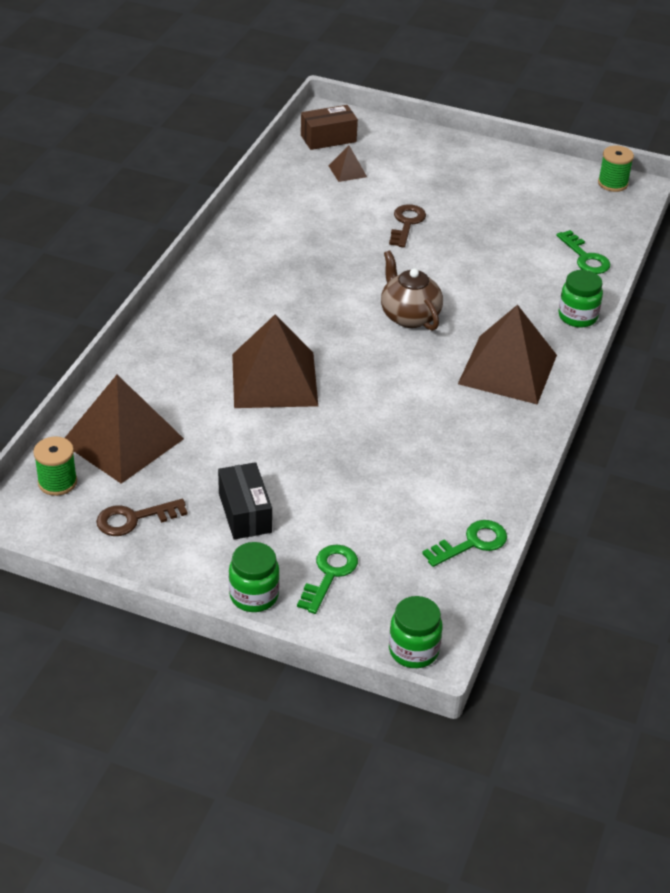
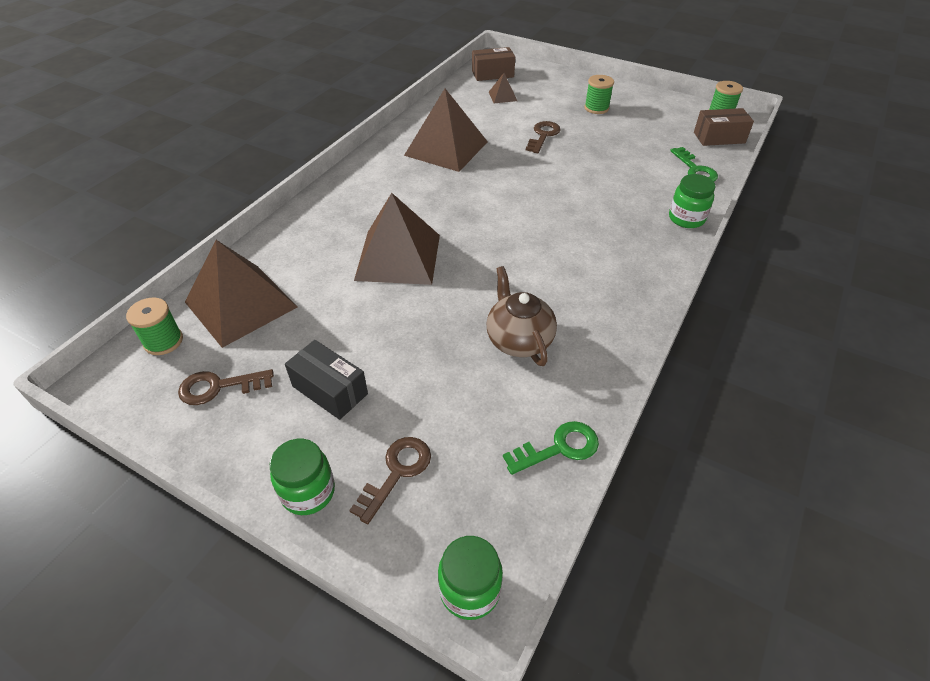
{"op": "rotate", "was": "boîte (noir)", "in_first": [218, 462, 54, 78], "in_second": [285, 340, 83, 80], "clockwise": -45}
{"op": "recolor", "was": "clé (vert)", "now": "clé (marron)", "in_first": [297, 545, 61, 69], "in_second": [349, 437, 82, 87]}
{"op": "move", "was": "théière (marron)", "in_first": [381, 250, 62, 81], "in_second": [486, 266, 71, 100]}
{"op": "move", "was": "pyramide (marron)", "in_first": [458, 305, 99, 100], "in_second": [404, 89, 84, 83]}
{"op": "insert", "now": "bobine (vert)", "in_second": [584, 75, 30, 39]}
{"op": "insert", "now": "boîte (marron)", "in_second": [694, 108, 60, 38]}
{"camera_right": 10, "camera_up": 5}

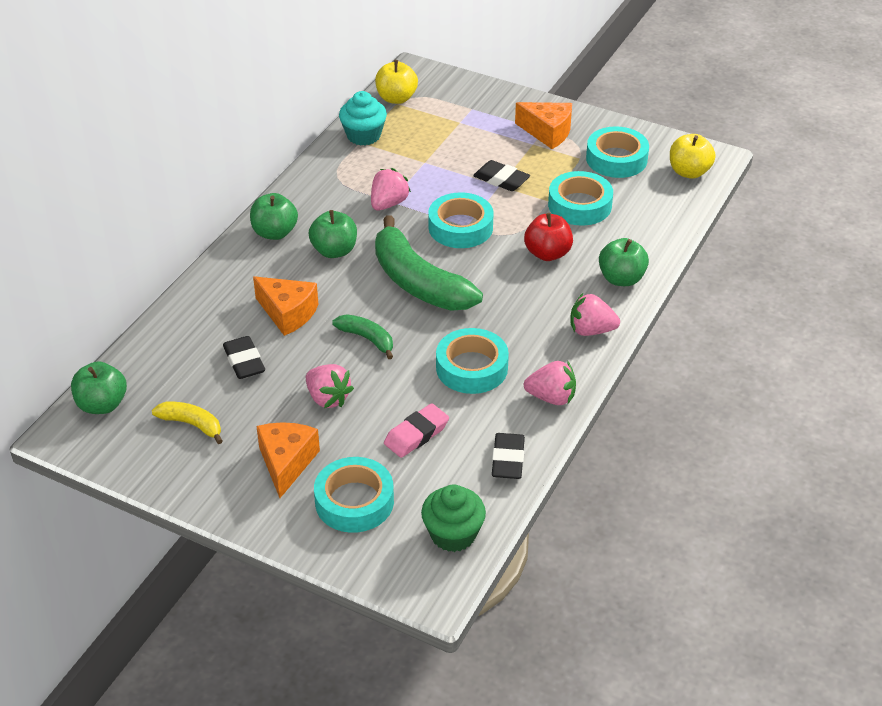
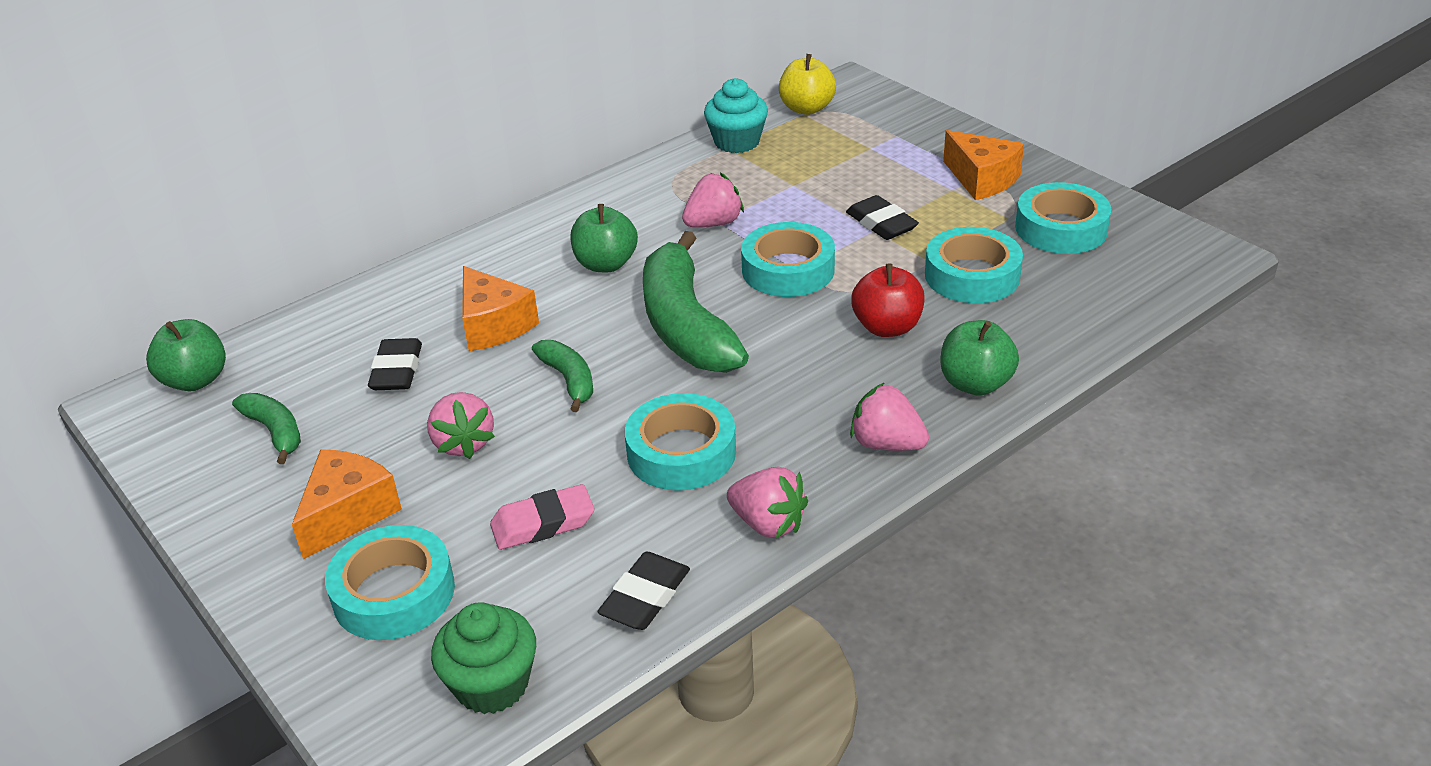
{"op": "recolor", "was": "banane (jaune)", "now": "banane (vert)", "in_first": [152, 402, 71, 42], "in_second": [232, 393, 69, 71]}
{"op": "delete", "was": "pomme (vert)", "in_first": [250, 193, 48, 47]}
{"op": "delete", "was": "pomme (jaune)", "in_first": [670, 134, 46, 45]}
{"camera_right": 25, "camera_up": -5}

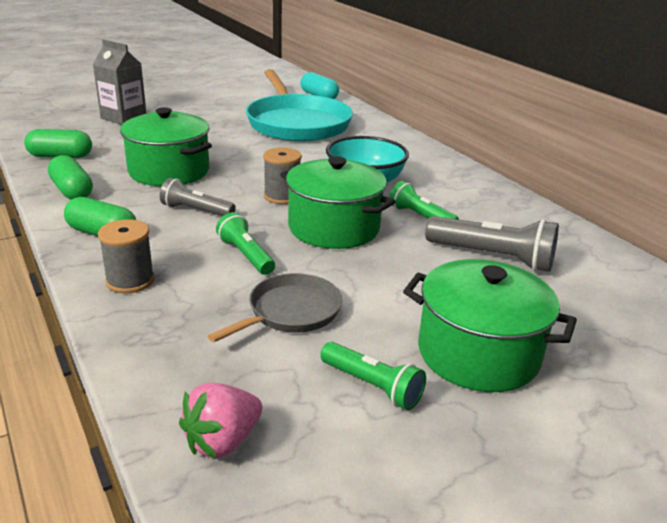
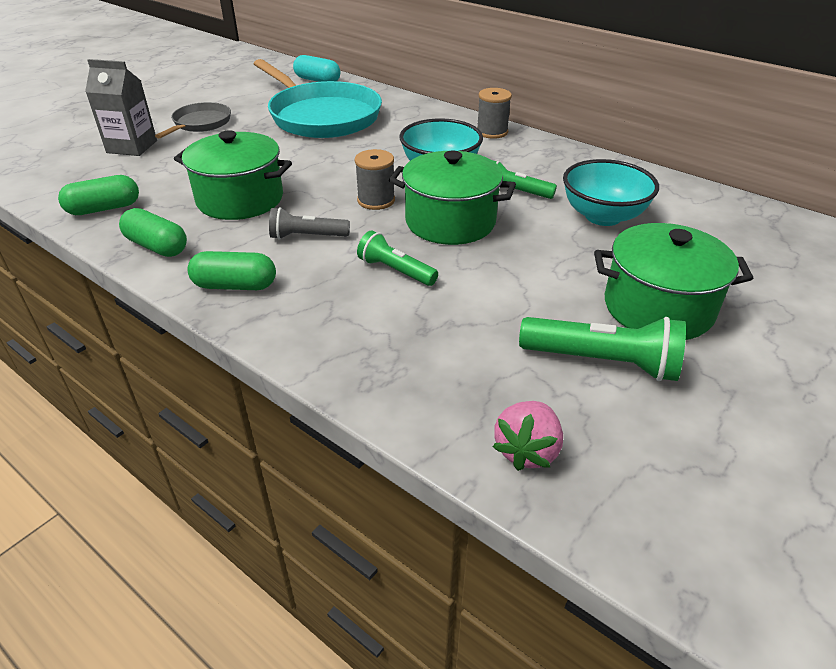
{"op": "move", "was": "bobine (gris)", "in_first": [98, 219, 57, 74], "in_second": [477, 88, 35, 51]}
{"op": "move", "was": "poêle (gris)", "in_first": [208, 273, 134, 69], "in_second": [155, 102, 76, 36]}
{"op": "resize", "was": "lampe de poche (vert)", "in_first": [320, 342, 106, 68], "in_second": [519, 317, 167, 64], "ratio": 1.56}
{"op": "replace", "was": "lampe de poche (gris)", "now": "bol (turquoise)", "in_first": [425, 216, 134, 56], "in_second": [563, 159, 96, 67]}
{"camera_right": -20, "camera_up": 10}

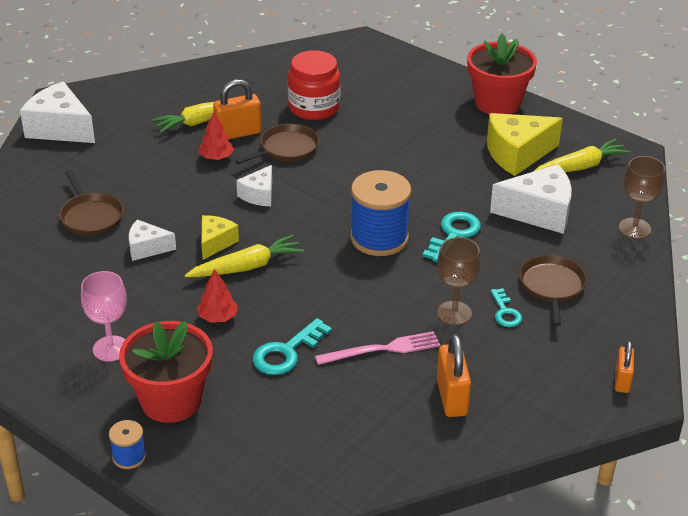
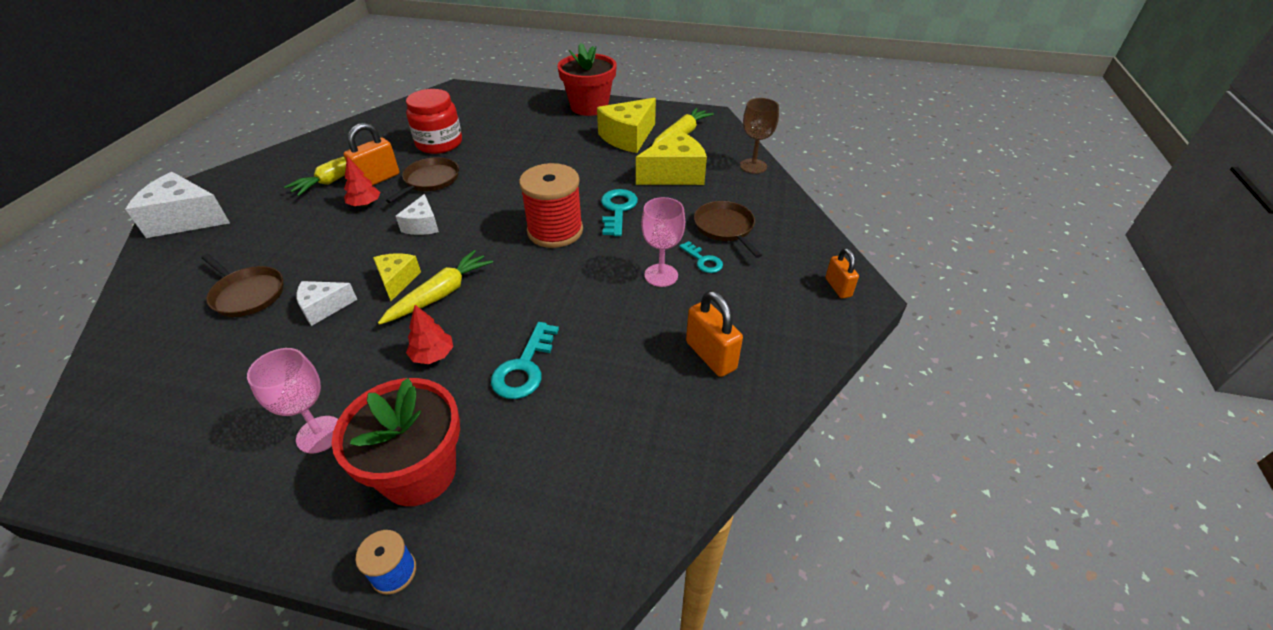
{"op": "delete", "was": "fourchette (rose)", "in_first": [315, 331, 125, 34]}
{"op": "recolor", "was": "bobine (bleu)", "now": "bobine (rouge)", "in_first": [350, 170, 61, 86], "in_second": [519, 163, 64, 85]}
{"op": "recolor", "was": "verre à pied (marron)", "now": "verre à pied (rose)", "in_first": [437, 237, 44, 88], "in_second": [641, 197, 44, 90]}
{"op": "recolor", "was": "fromage (blanc)", "now": "fromage (jaune)", "in_first": [490, 164, 82, 70], "in_second": [636, 130, 71, 55]}
{"camera_right": -25, "camera_up": 5}

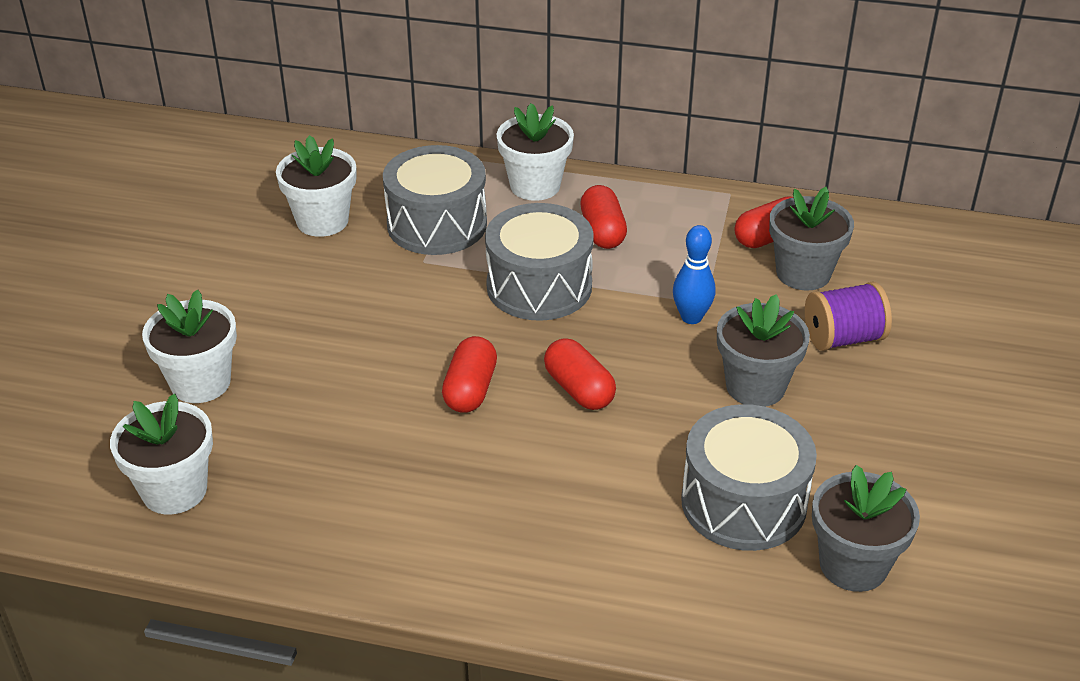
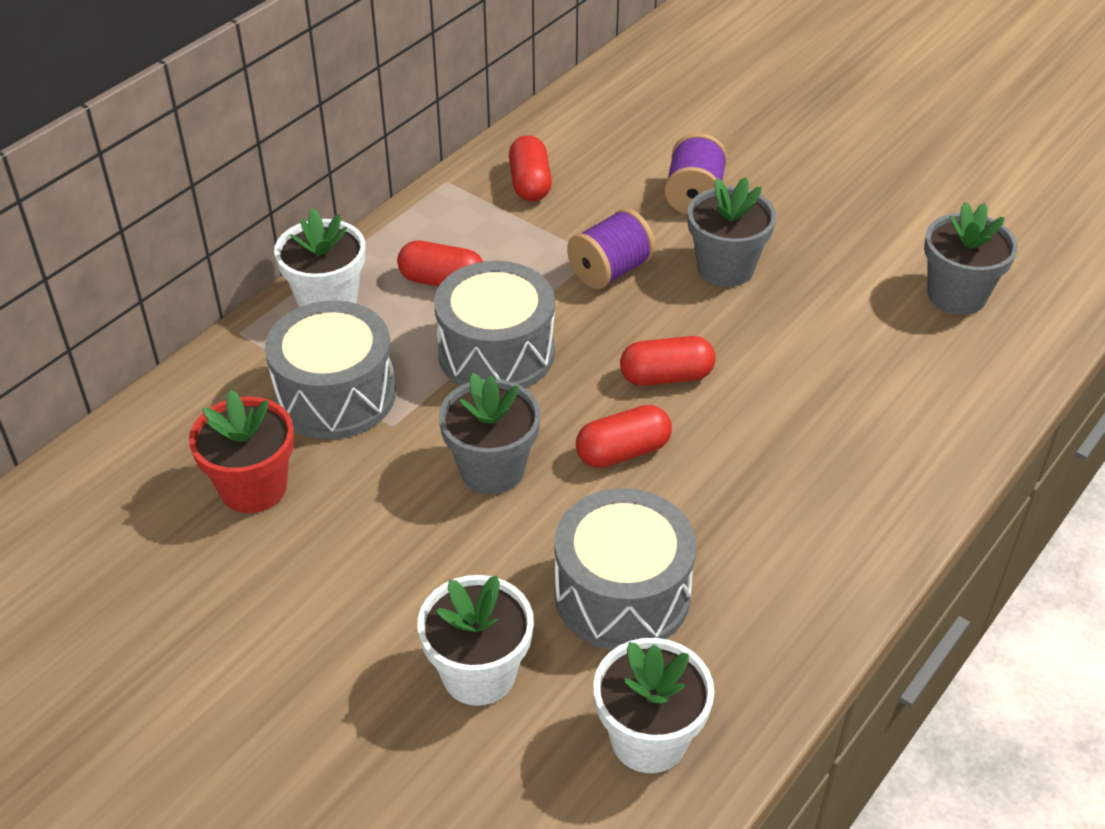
{"op": "recolor", "was": "pot de fleurs (blanc)", "now": "pot de fleurs (rouge)", "in_first": [276, 135, 80, 102], "in_second": [189, 389, 105, 124]}
{"op": "rotate", "was": "gélule (rouge)", "in_first": [442, 336, 55, 77], "in_second": [576, 405, 96, 63], "clockwise": -60}
{"op": "replace", "was": "quille (bleu)", "now": "bobine (violet)", "in_first": [673, 225, 43, 99], "in_second": [567, 208, 89, 82]}
{"op": "move", "was": "tambour (gris)", "in_first": [681, 404, 136, 147], "in_second": [554, 488, 142, 162]}
{"op": "move", "was": "pot de fleurs (gris)", "in_first": [769, 187, 85, 104], "in_second": [439, 373, 102, 121]}
{"camera_right": -65, "camera_up": 5}

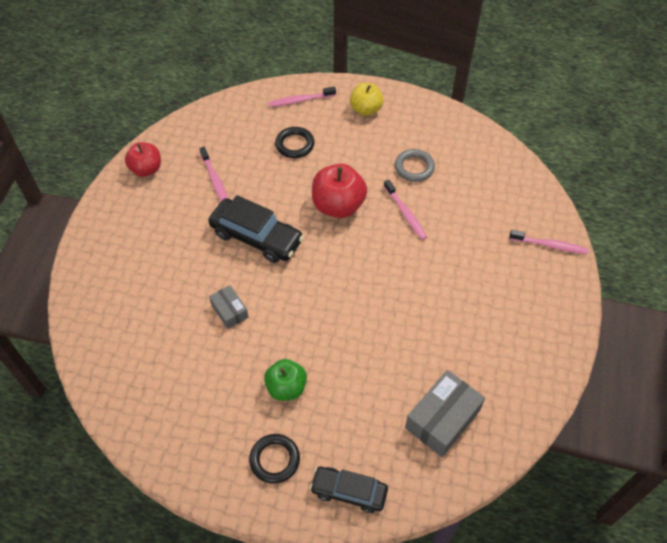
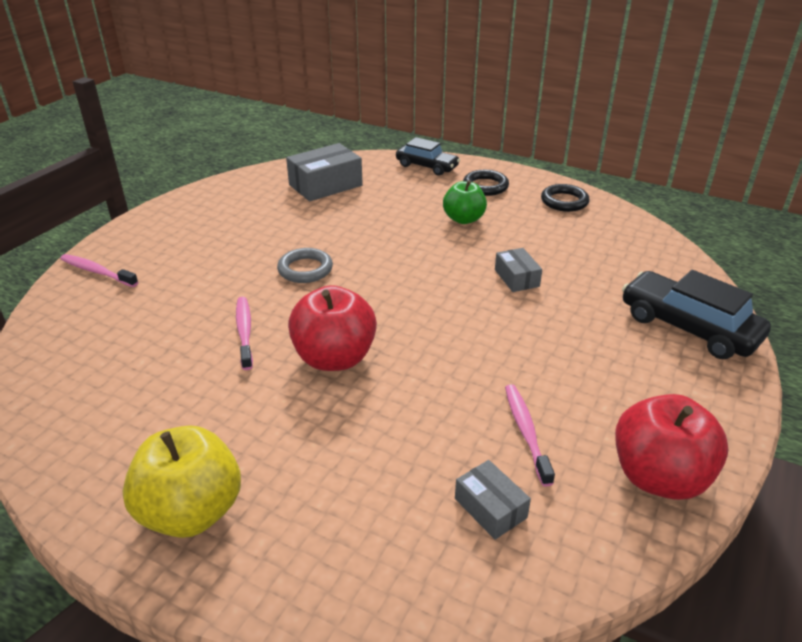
{"op": "resize", "was": "pomme (rouge)", "in_first": [125, 142, 36, 35], "in_second": [615, 394, 113, 106], "ratio": 1.51}
{"op": "move", "was": "voiture (noir)", "in_first": [208, 195, 96, 68], "in_second": [622, 270, 149, 89]}
{"op": "delete", "was": "brosse à dents (rose)", "in_first": [268, 87, 68, 20]}
{"op": "move", "was": "anneau (noir)", "in_first": [275, 127, 40, 31], "in_second": [541, 184, 49, 28]}
{"op": "resize", "was": "pomme (jaune)", "in_first": [350, 83, 33, 33], "in_second": [123, 425, 118, 113], "ratio": 1.51}
{"op": "move", "was": "anneau (gris)", "in_first": [395, 149, 40, 33], "in_second": [277, 248, 56, 35]}
{"op": "insert", "now": "boîte (gris)", "in_second": [455, 460, 76, 80]}
{"camera_right": -165, "camera_up": -20}

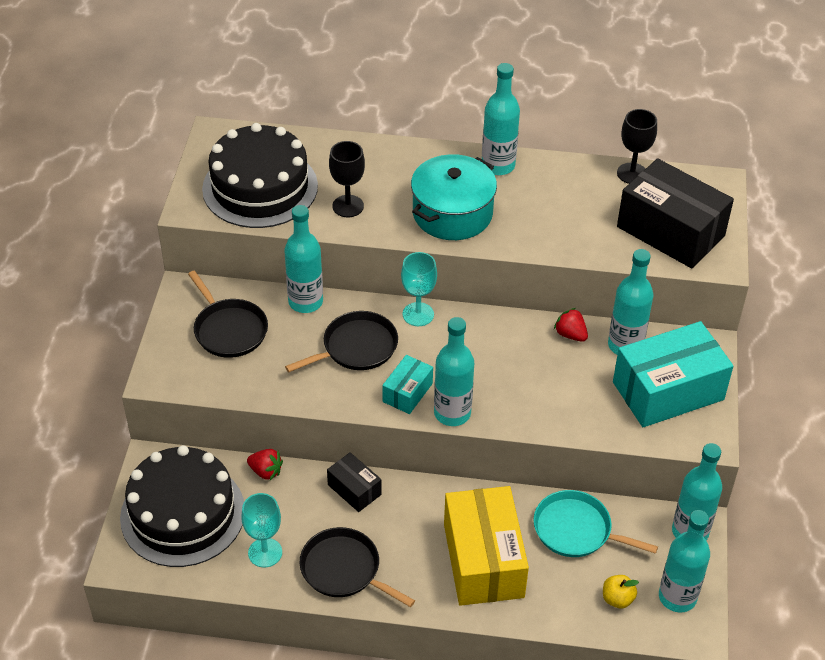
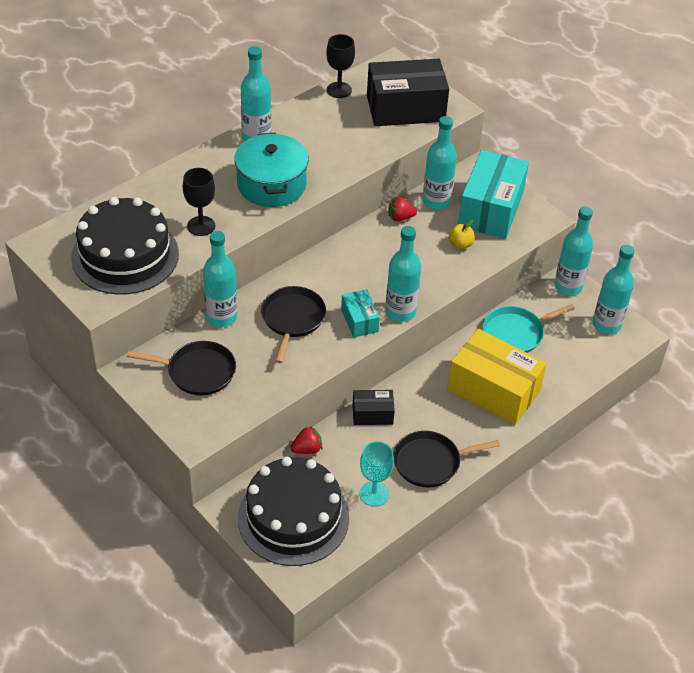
{"op": "delete", "was": "verre à pied (turquoise)", "in_first": [401, 252, 36, 74]}
{"op": "move", "was": "pomme (jaune)", "in_first": [603, 575, 36, 34], "in_second": [449, 219, 26, 30]}
{"camera_right": -50, "camera_up": 0}

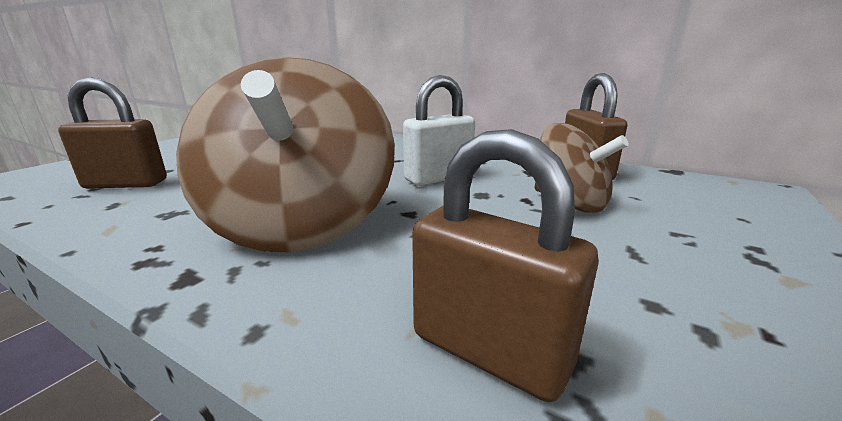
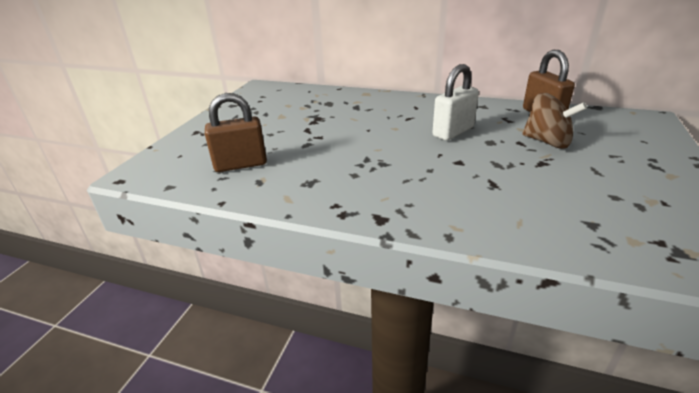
{"op": "delete", "was": "toupie (marron)", "in_first": [176, 57, 219, 195]}
{"op": "delete", "was": "cadenas (marron)", "in_first": [412, 129, 187, 273]}
{"camera_right": -10, "camera_up": 10}

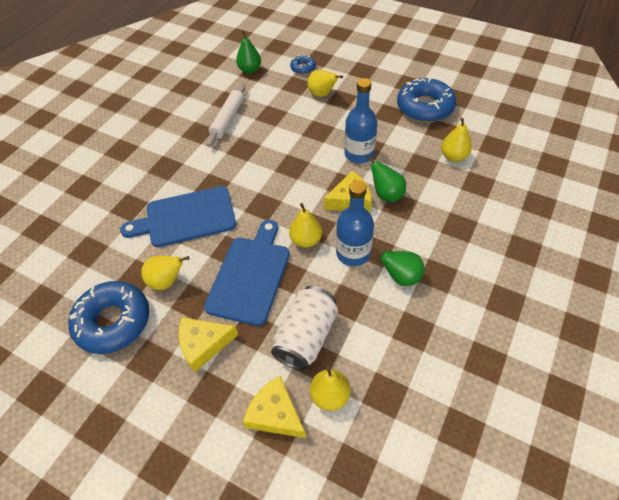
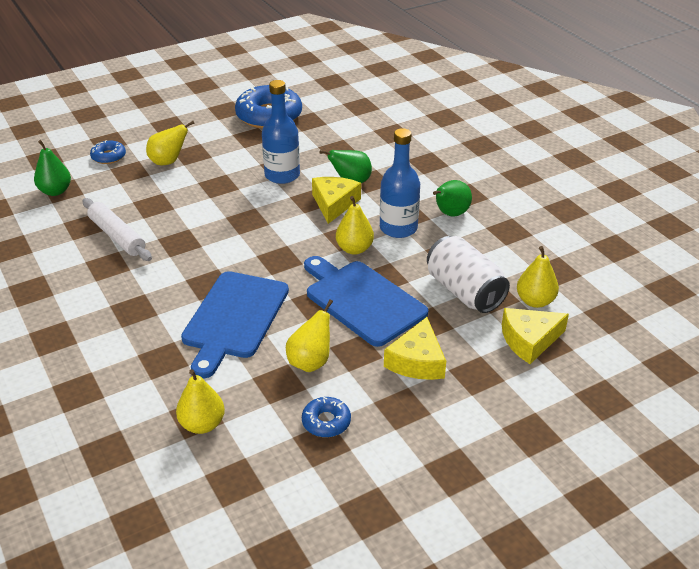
{"op": "resize", "was": "beignet (bleu)", "in_first": [68, 281, 81, 73], "in_second": [302, 397, 49, 40], "ratio": 0.49}
{"op": "move", "was": "poire (jaune)", "in_first": [441, 118, 31, 44], "in_second": [176, 369, 49, 65]}
{"camera_right": -60, "camera_up": -15}

